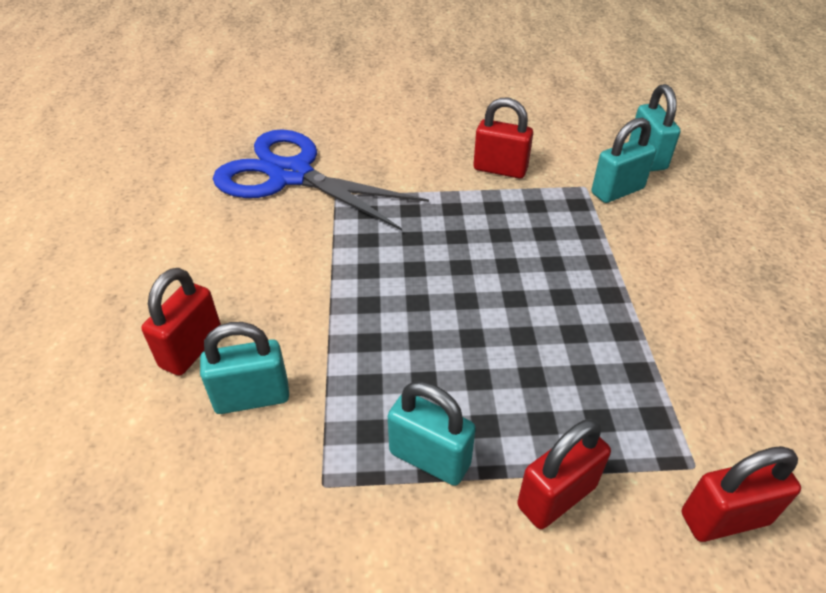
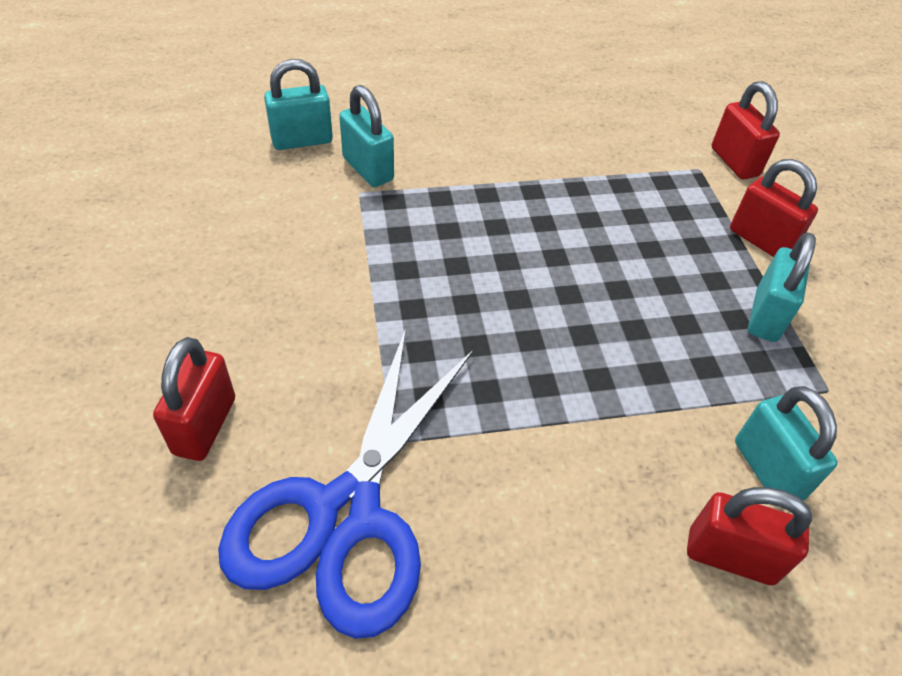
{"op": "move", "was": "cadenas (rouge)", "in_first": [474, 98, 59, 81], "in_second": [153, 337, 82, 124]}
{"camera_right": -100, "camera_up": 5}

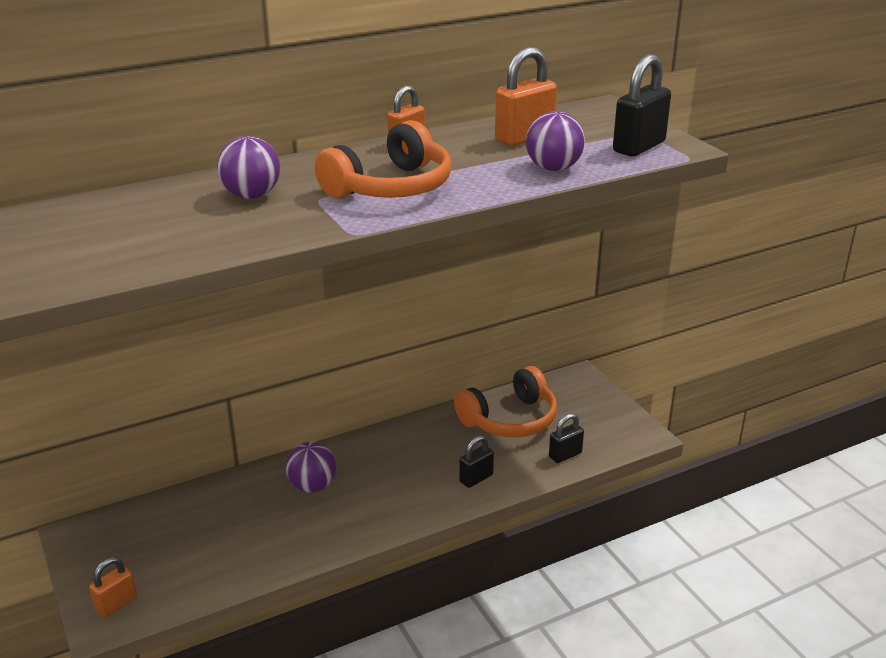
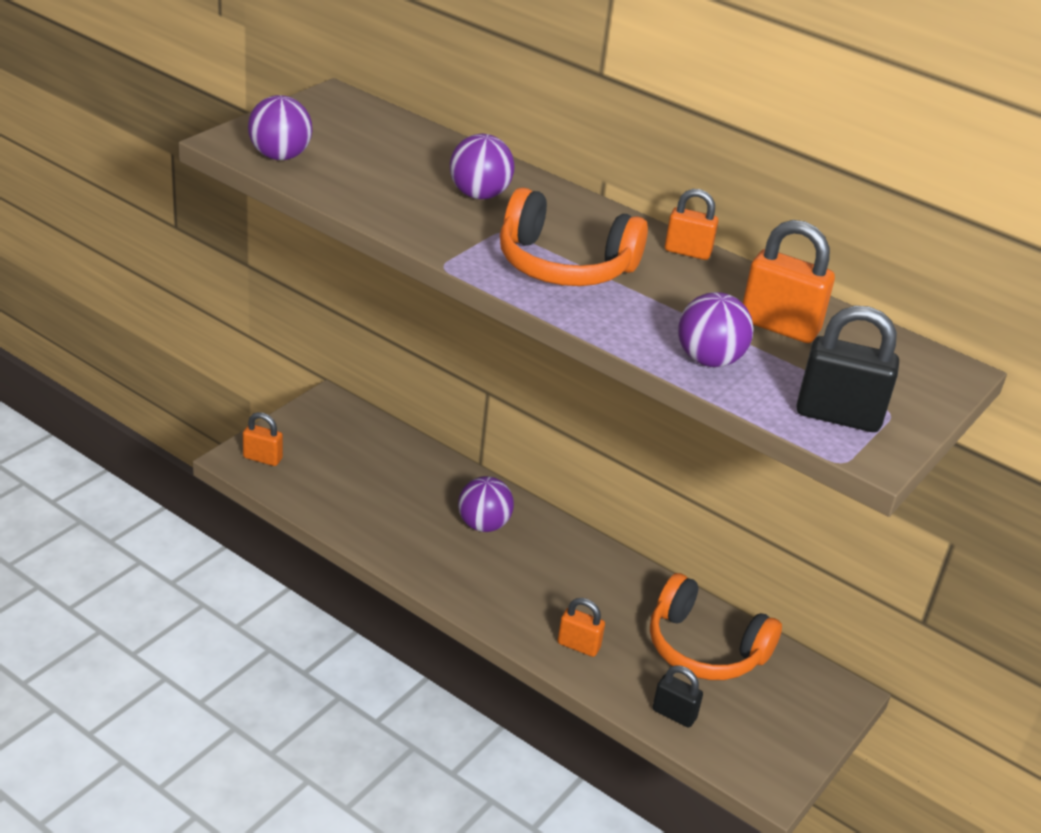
{"op": "recolor", "was": "cadenas (noir)", "now": "cadenas (orange)", "in_first": [459, 435, 35, 53], "in_second": [558, 598, 47, 59]}
{"op": "insert", "now": "balle (violet)", "in_second": [248, 95, 64, 65]}
{"camera_right": 60, "camera_up": 5}

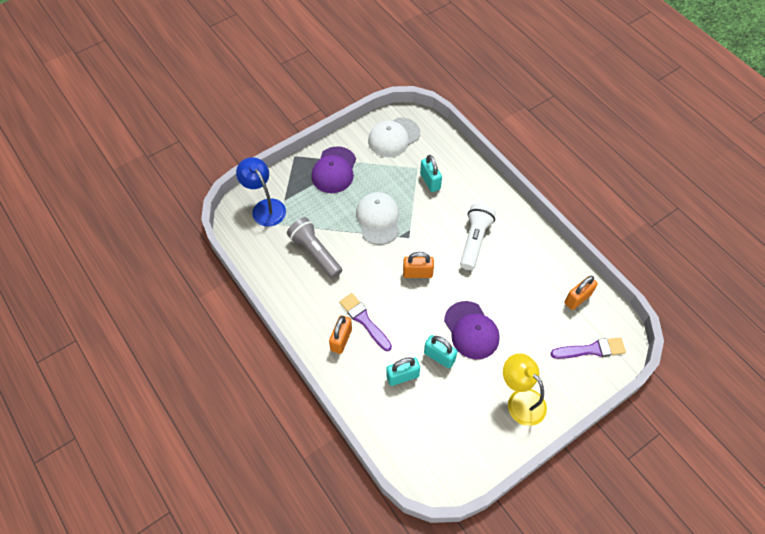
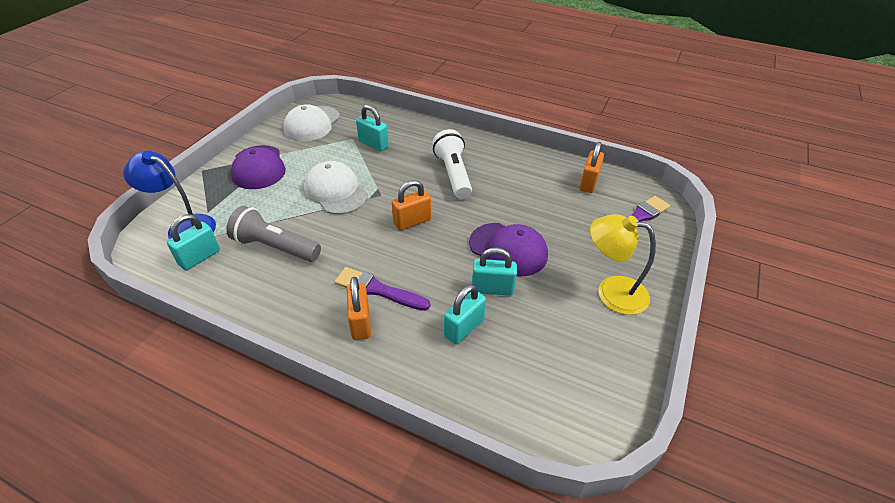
{"op": "insert", "now": "cadenas (turquoise)", "in_second": [167, 214, 53, 57]}
{"camera_right": -30, "camera_up": -15}

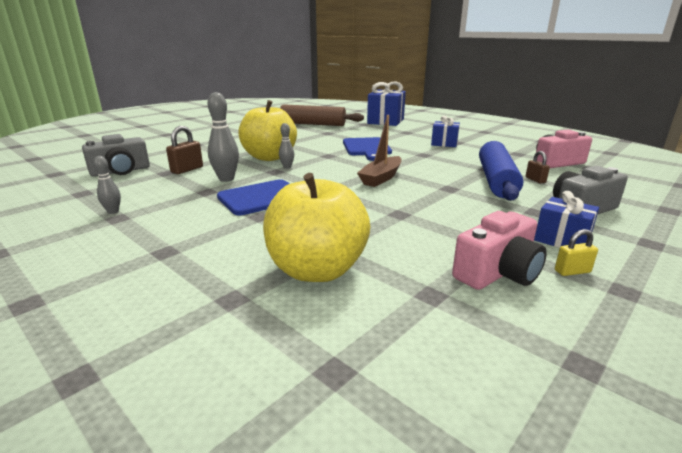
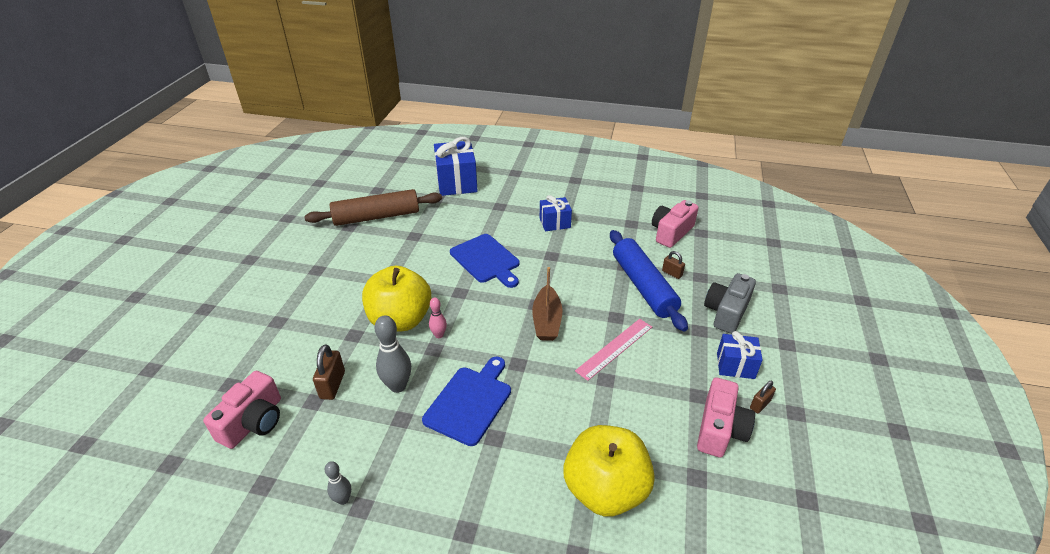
{"op": "recolor", "was": "appareil photo (gris)", "now": "appareil photo (rose)", "in_first": [82, 134, 68, 43], "in_second": [203, 371, 78, 78]}
{"op": "recolor", "was": "quille (gris)", "now": "quille (rose)", "in_first": [279, 123, 15, 46], "in_second": [429, 297, 18, 41]}
{"op": "recolor", "was": "cadenas (jaune)", "now": "cadenas (marron)", "in_first": [555, 229, 43, 47], "in_second": [750, 381, 26, 33]}
{"op": "insert", "now": "règle (rose)", "in_second": [575, 319, 77, 62]}
{"camera_right": -30, "camera_up": 15}

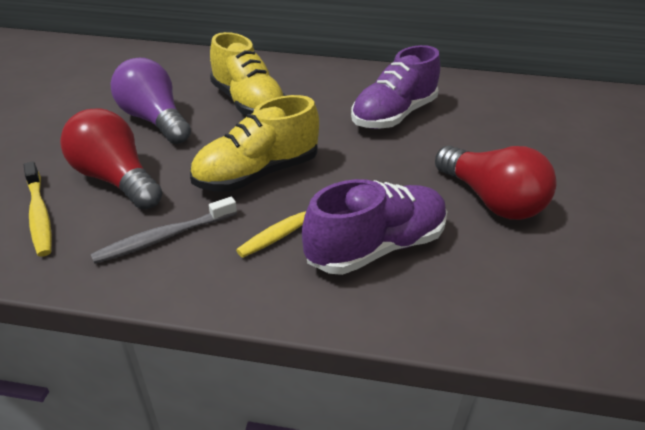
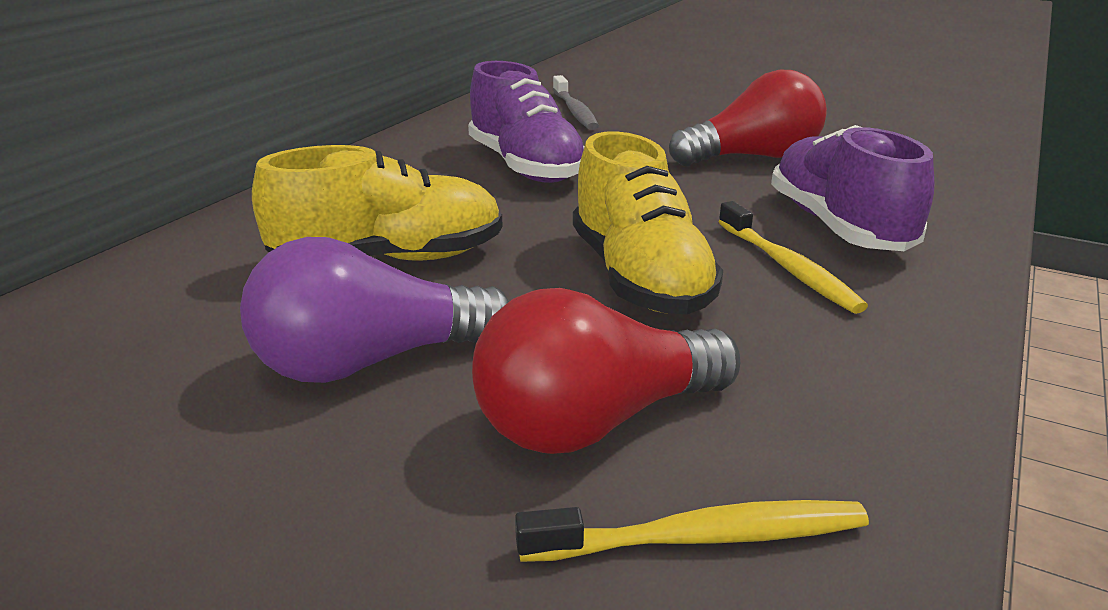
{"op": "move", "was": "brosse à dents (gris)", "in_first": [91, 197, 146, 67], "in_second": [553, 75, 46, 55]}
{"camera_right": -70, "camera_up": -10}

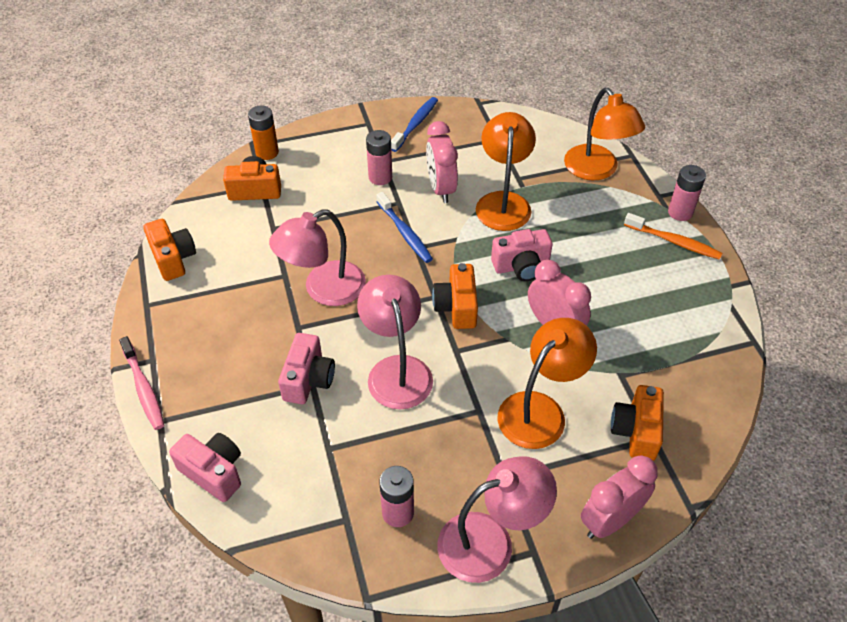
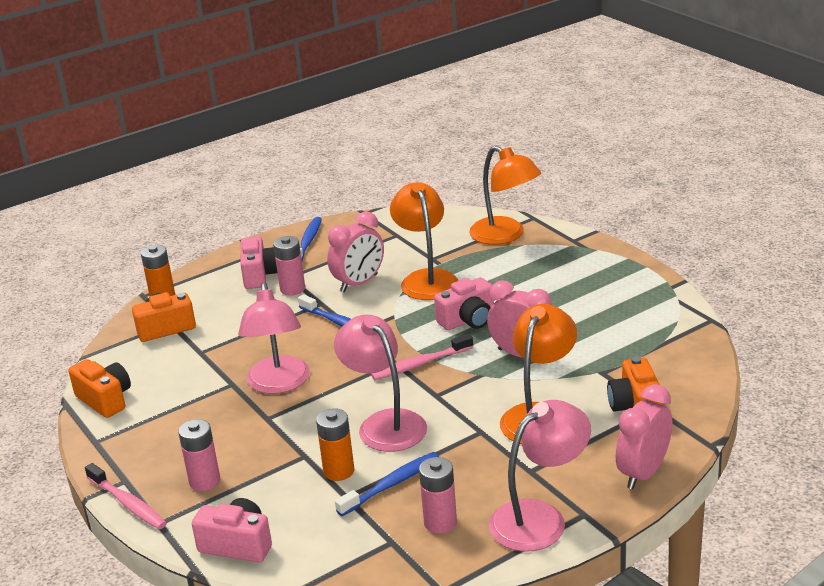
{"op": "rotate", "was": "lampe (rose)", "in_first": [269, 209, 97, 97], "in_second": [238, 282, 72, 112], "clockwise": -45}
{"op": "move", "was": "appareil photo (rose)", "in_first": [278, 333, 57, 71], "in_second": [240, 236, 37, 53]}
{"op": "rotate", "was": "réveil (rose)", "in_first": [426, 121, 32, 82], "in_second": [327, 211, 57, 81], "clockwise": -105}
{"op": "replace", "was": "appareil photo (orange)", "now": "brosse à dents (rose)", "in_first": [432, 263, 46, 66], "in_second": [371, 334, 102, 46]}
{"op": "delete", "was": "brosse à dents (orange)", "in_first": [624, 213, 98, 47]}
{"op": "move", "was": "pile (rose)", "in_first": [668, 165, 38, 56], "in_second": [178, 419, 42, 72]}
{"op": "insert", "now": "pile (orange)", "in_second": [316, 408, 38, 73]}
{"op": "insert", "now": "brosse à dents (bleu)", "in_second": [335, 452, 104, 64]}
{"camera_right": -15, "camera_up": -20}

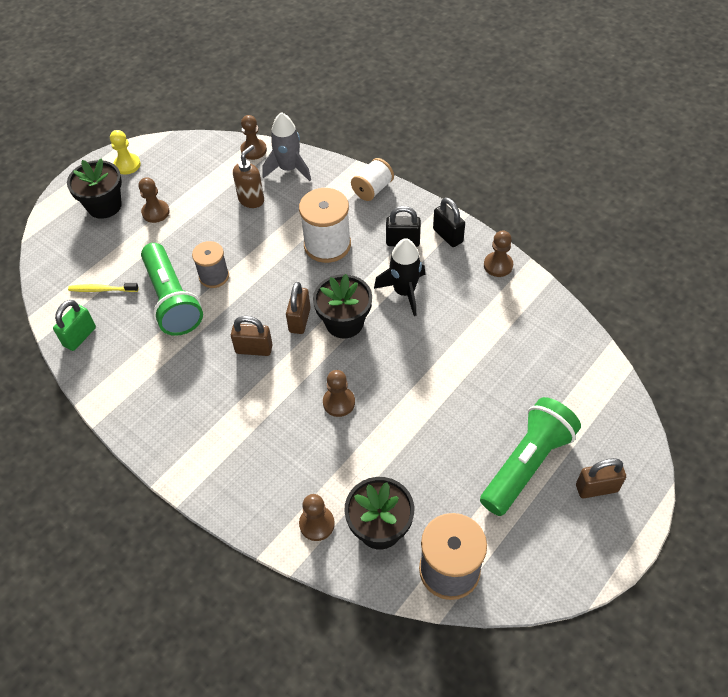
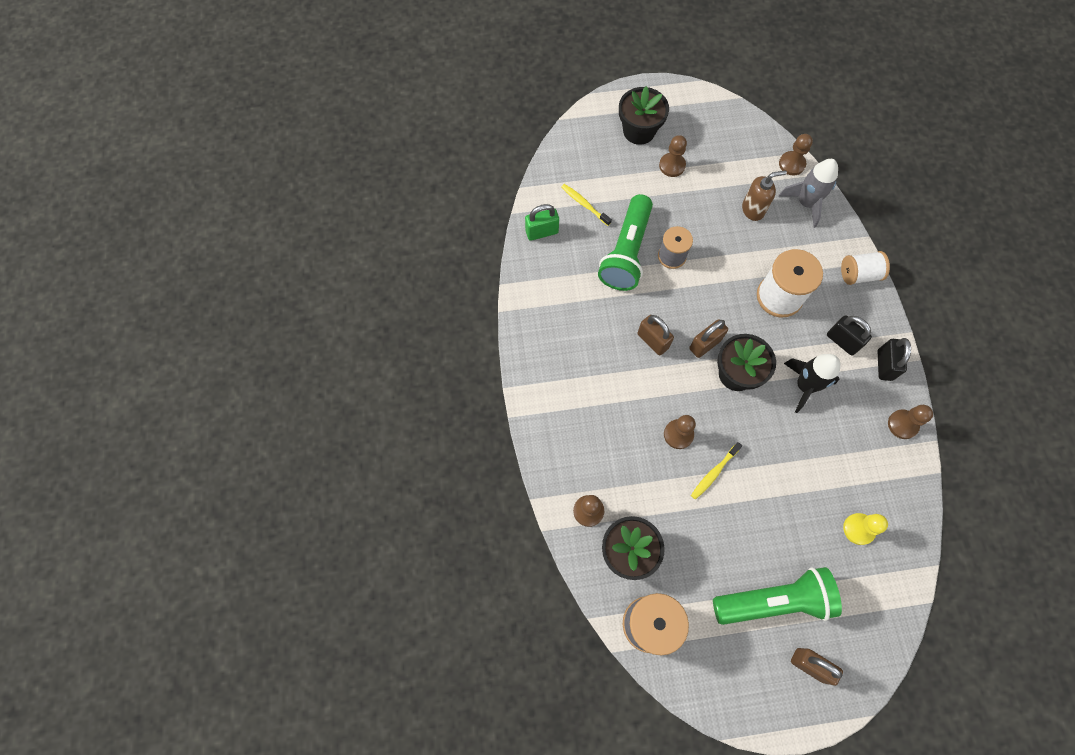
{"op": "move", "was": "pion (jaune)", "in_first": [110, 130, 31, 45], "in_second": [843, 513, 45, 32]}
{"op": "insert", "now": "brosse à dents (jaune)", "in_second": [691, 442, 51, 58]}
{"camera_right": 40, "camera_up": 15}

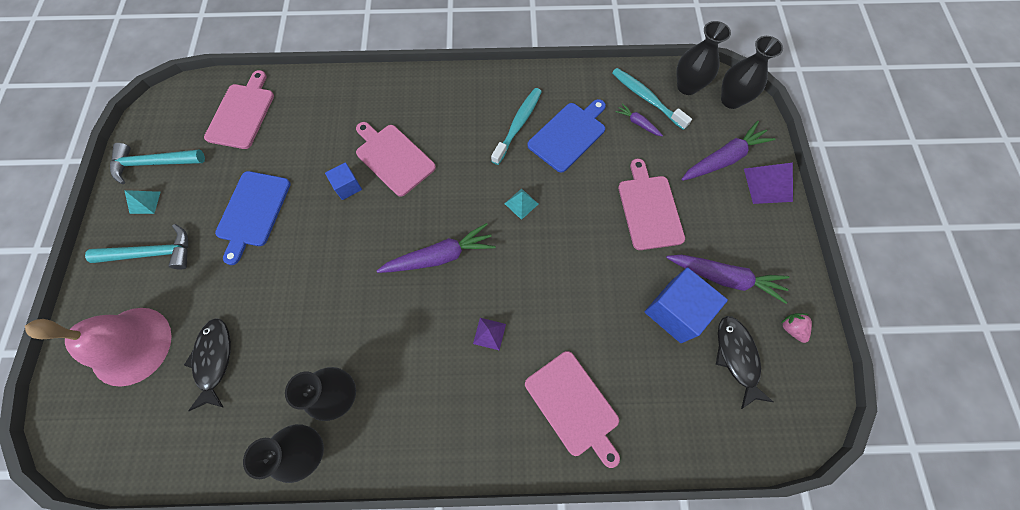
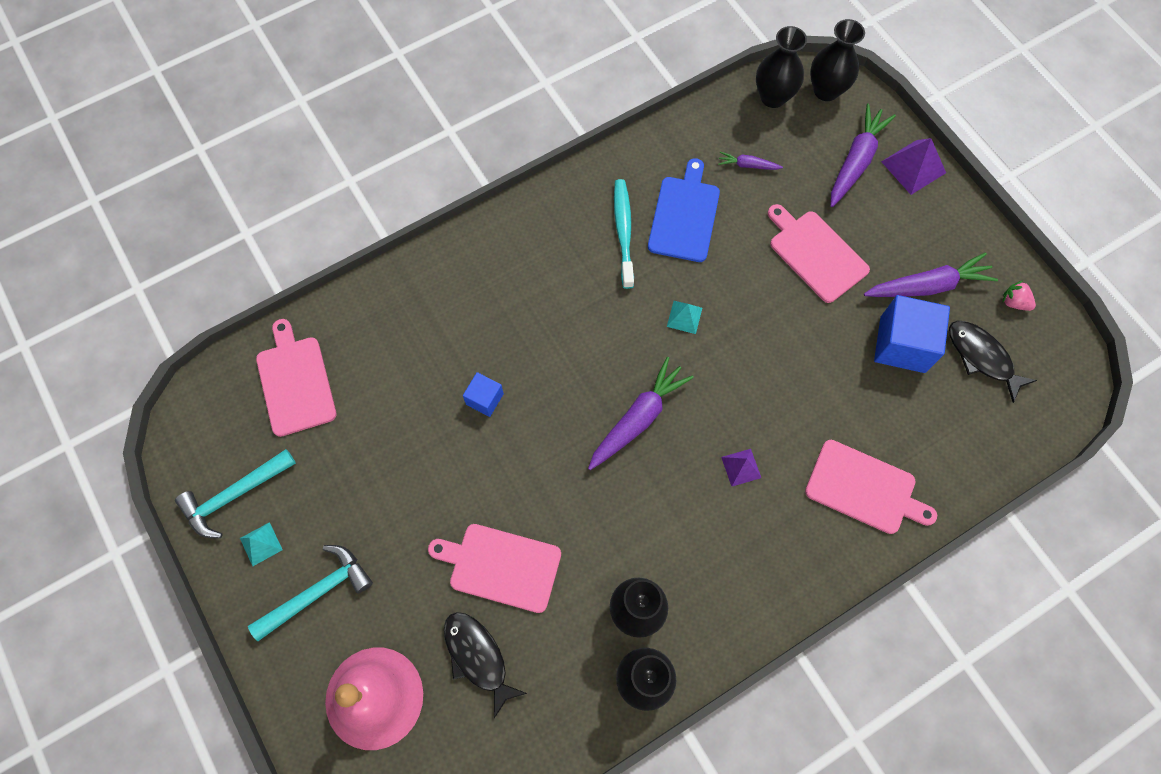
{"op": "delete", "was": "planche à découper (bleu)", "in_first": [215, 171, 76, 94]}
{"op": "move", "was": "planche à découper (rose)", "in_first": [356, 122, 80, 75], "in_second": [428, 524, 133, 89]}
{"op": "delete", "was": "brosse à dents (turquoise)", "in_first": [612, 68, 80, 62]}
{"camera_right": -30, "camera_up": 0}

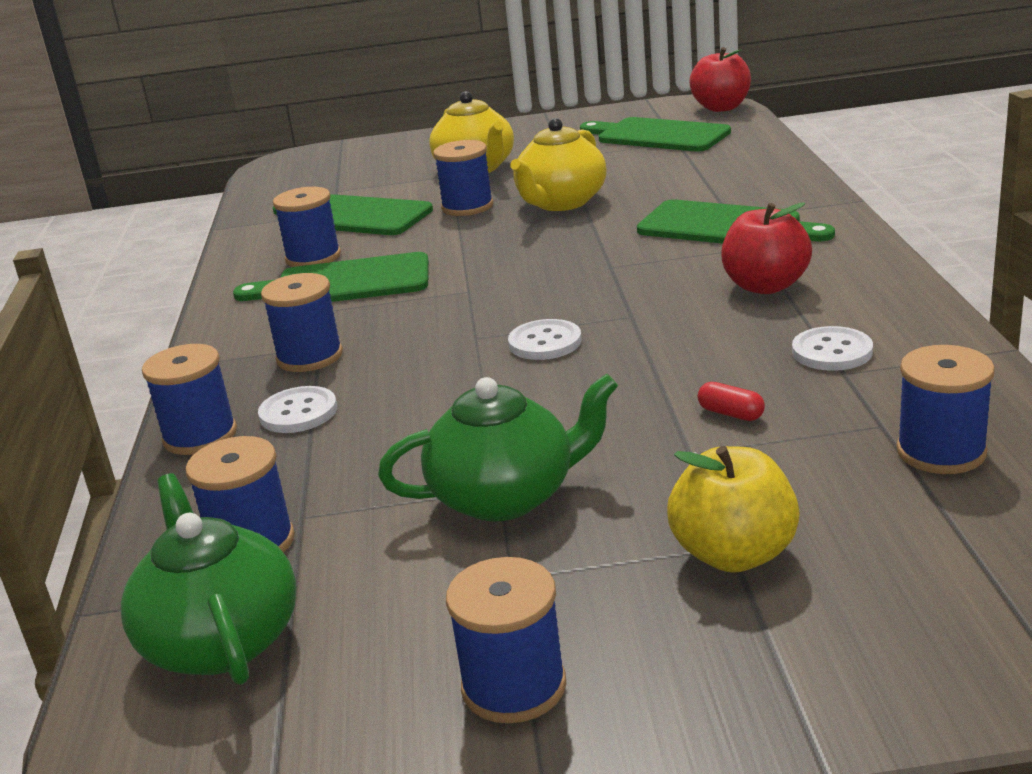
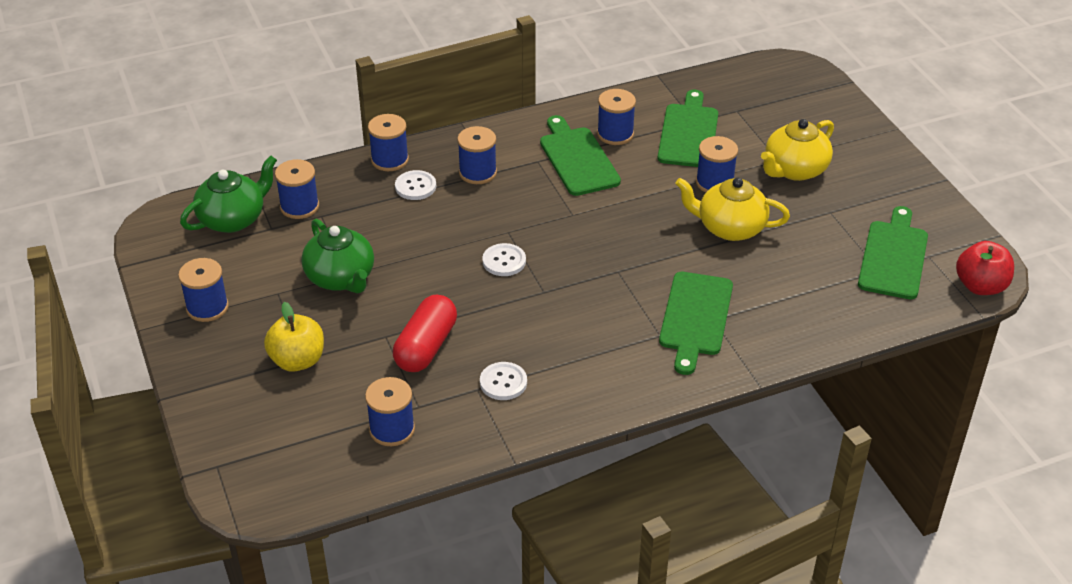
{"op": "resize", "was": "gélule (rouge)", "in_first": [698, 382, 67, 39], "in_second": [393, 294, 64, 78], "ratio": 2.46}
{"op": "delete", "was": "pomme (rouge)", "in_first": [721, 202, 91, 92]}
{"camera_right": 70, "camera_up": 15}

